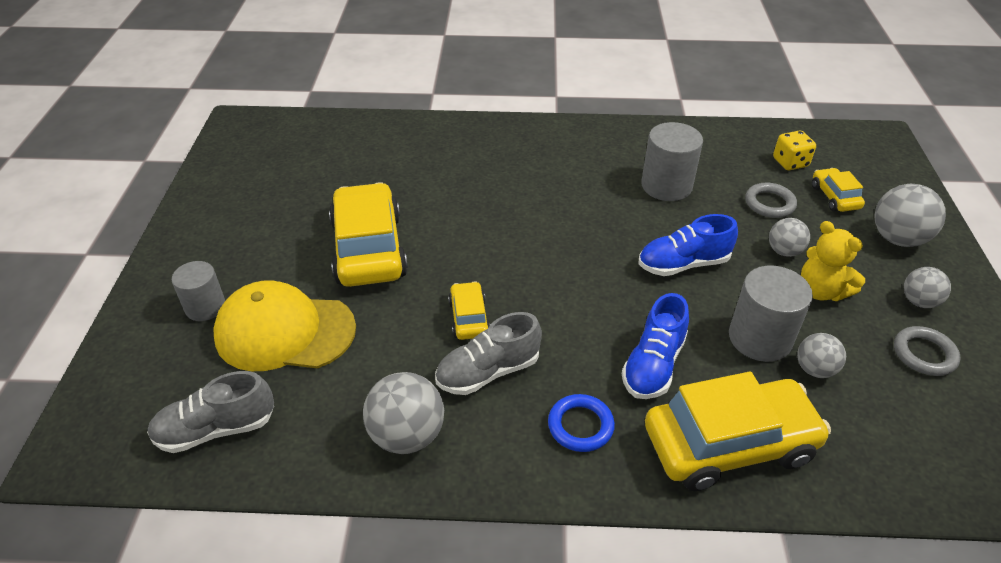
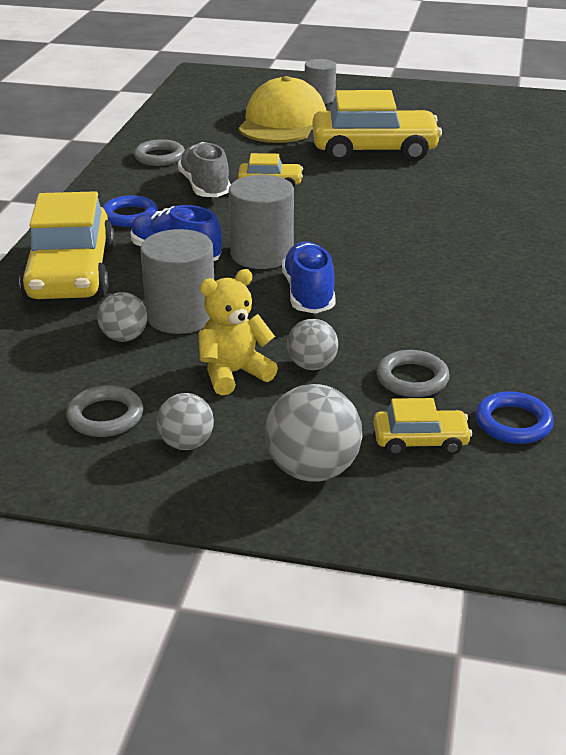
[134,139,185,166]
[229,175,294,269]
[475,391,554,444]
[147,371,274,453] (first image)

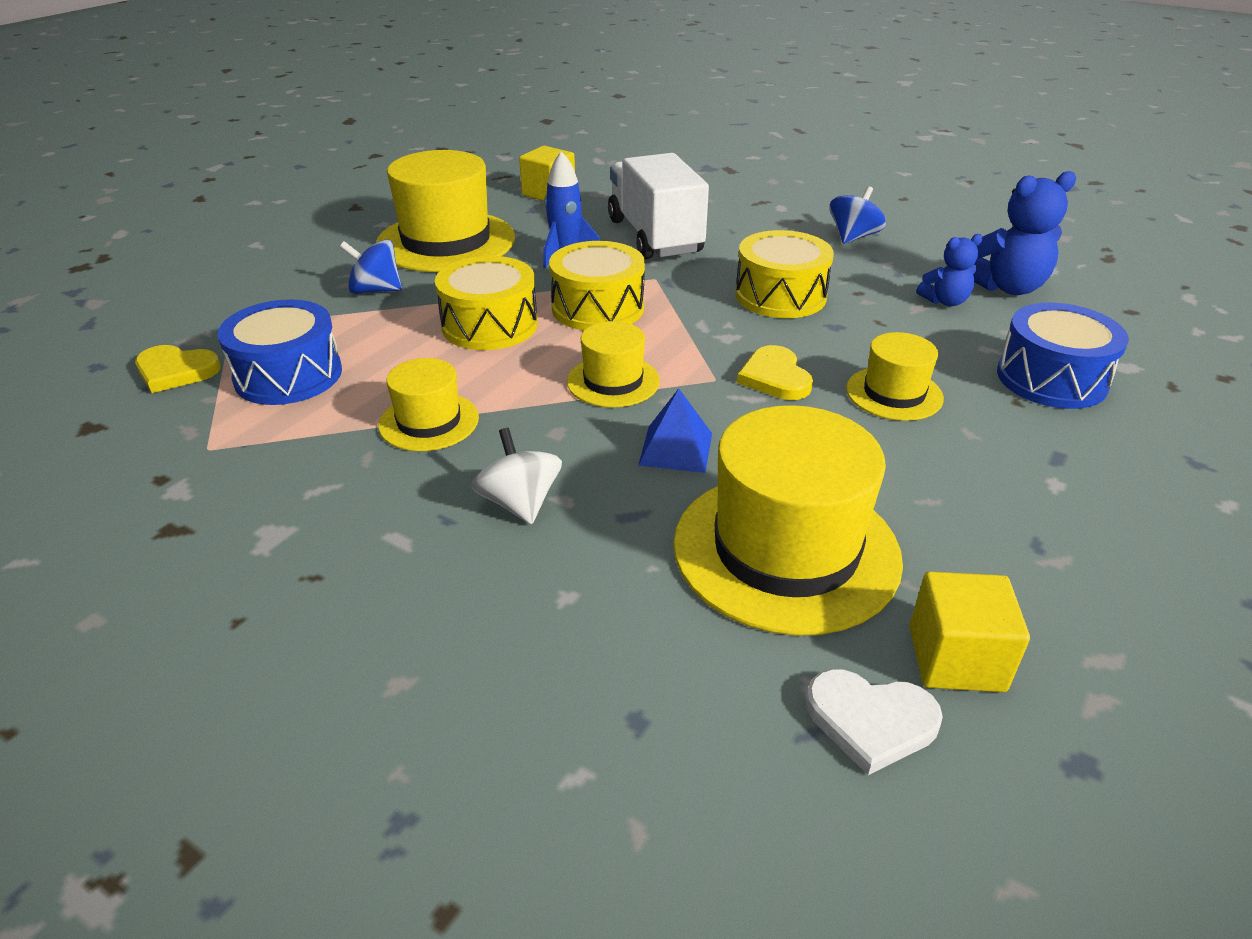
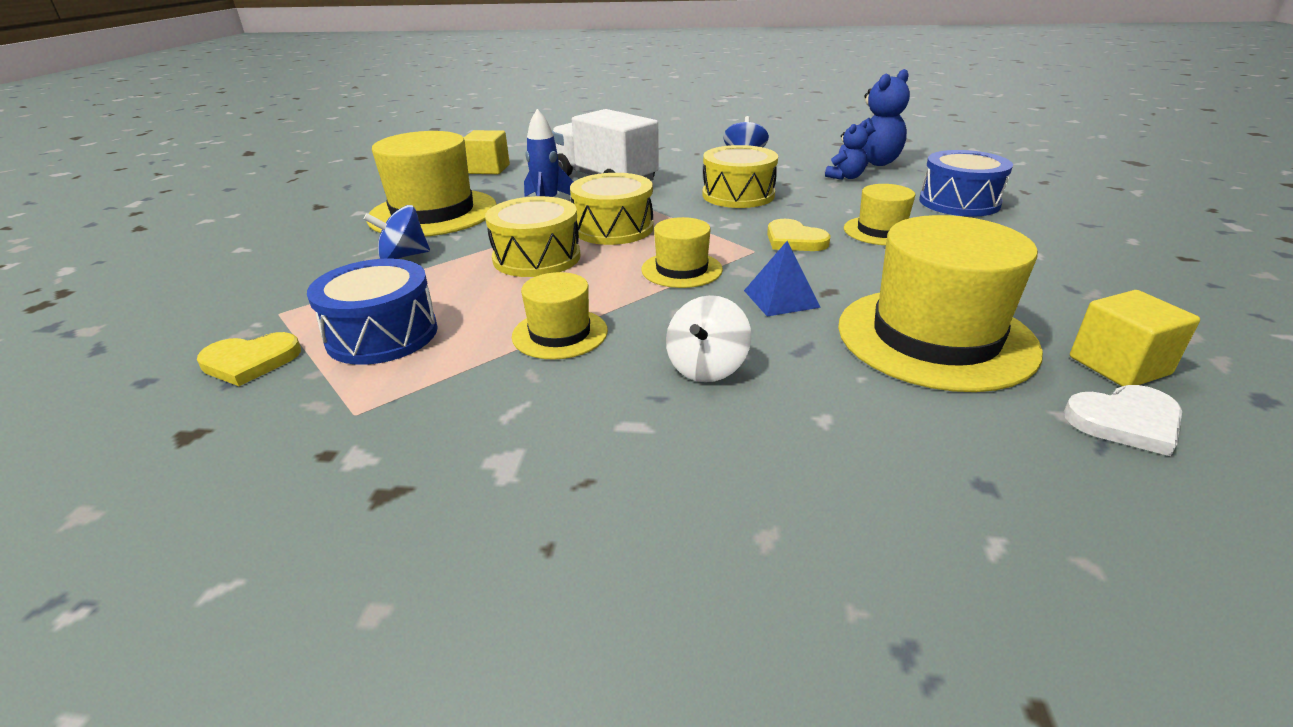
[666,295,751,382]

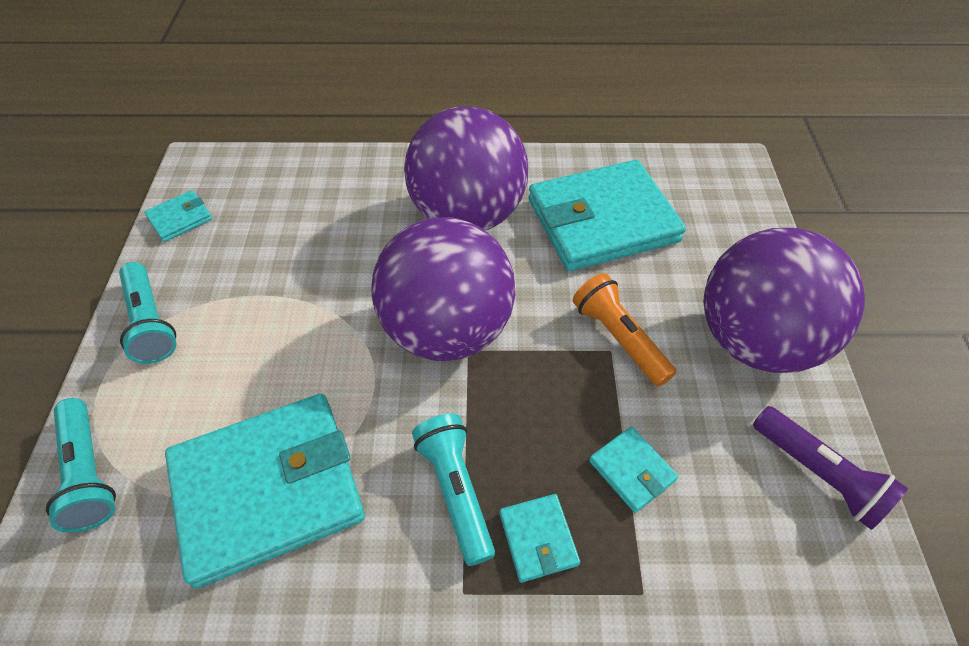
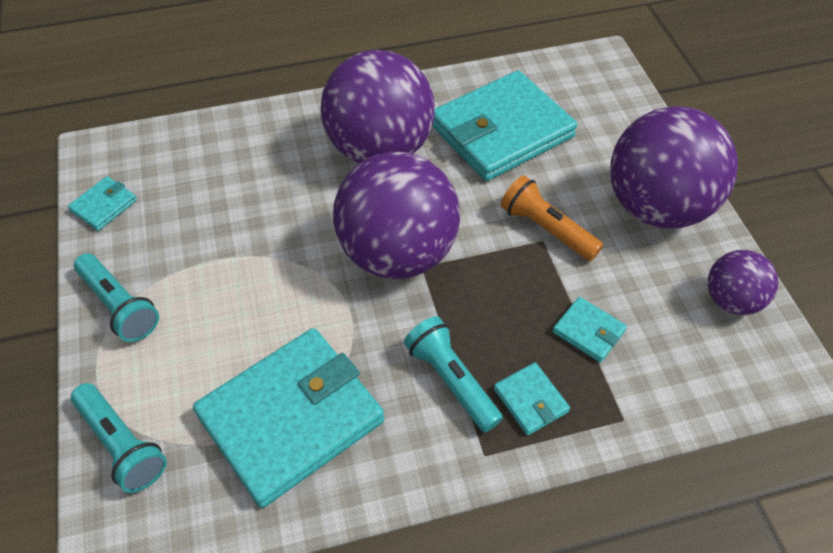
[708,250,778,315]

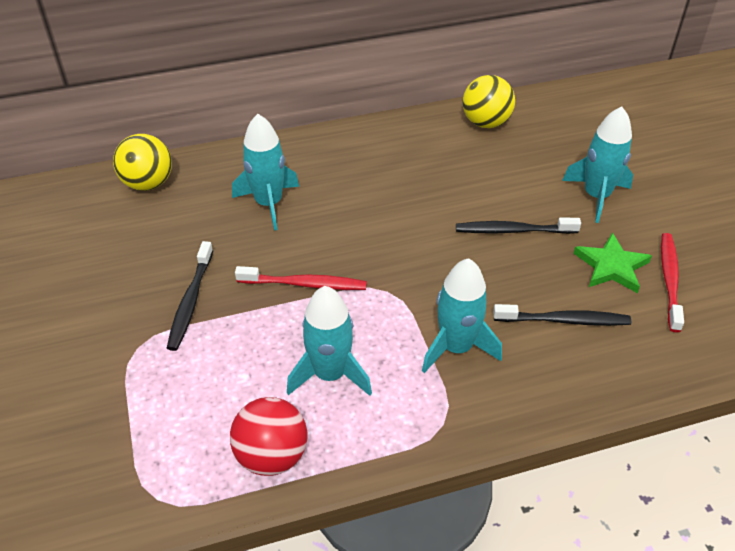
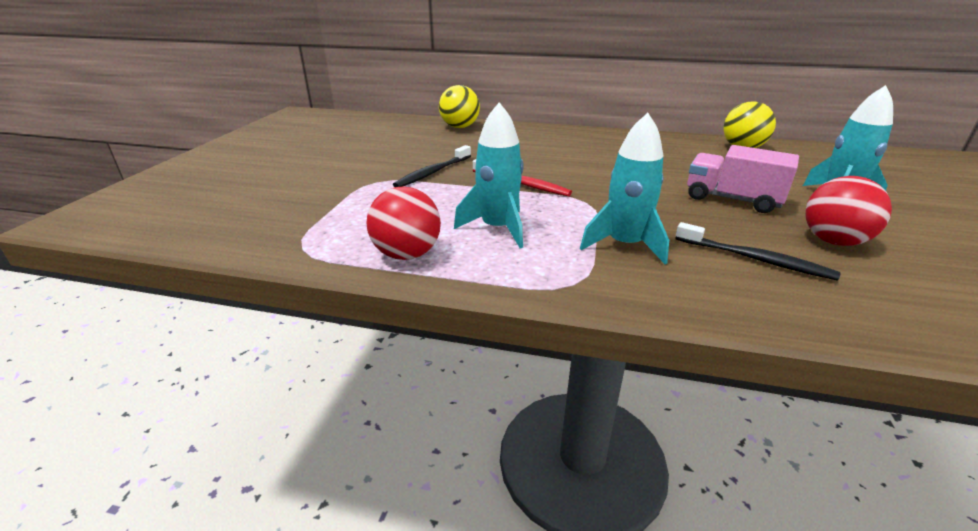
[687,145,799,213]
[805,176,892,246]
[232,114,299,231] (first image)
[661,233,684,332] (first image)

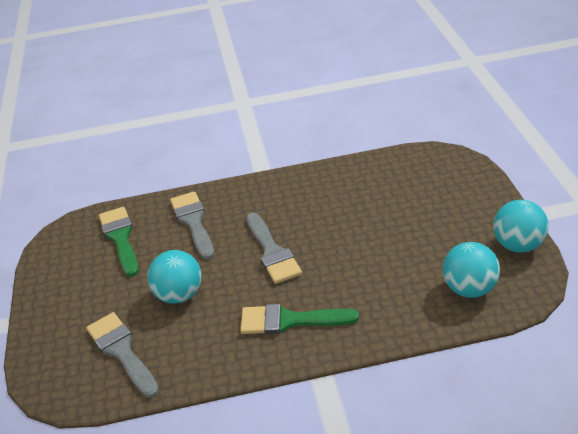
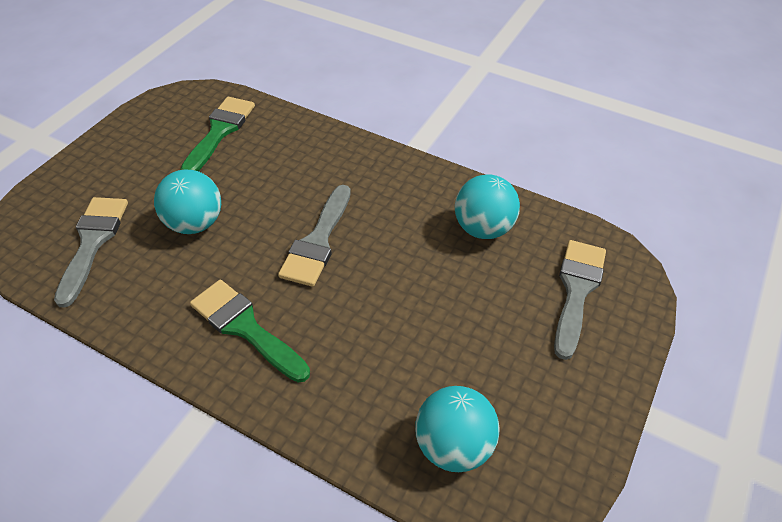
[455,174,520,239]
[554,240,606,360]

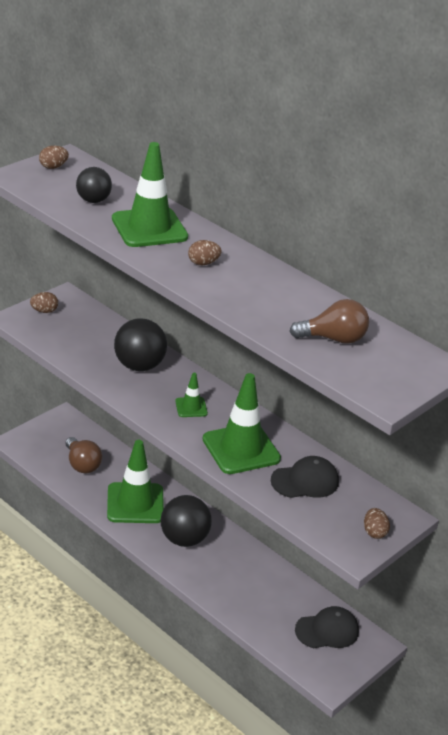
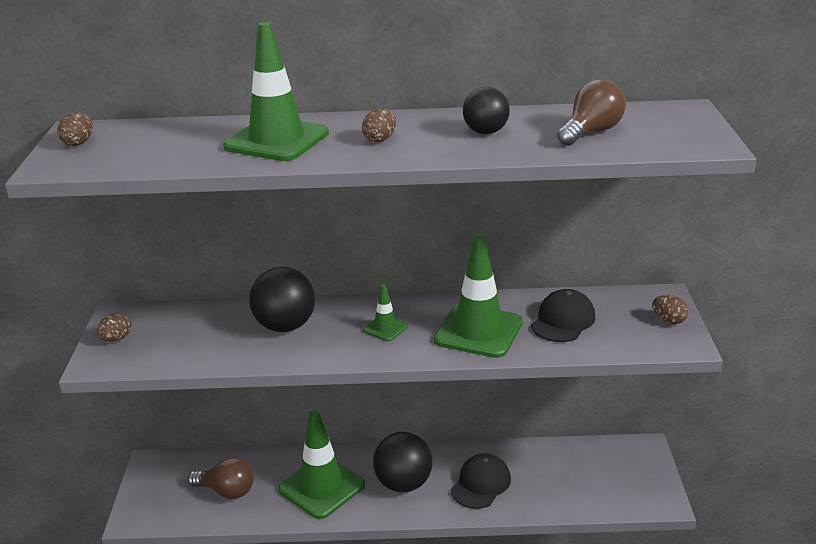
[451,453,511,509]
[463,87,510,134]

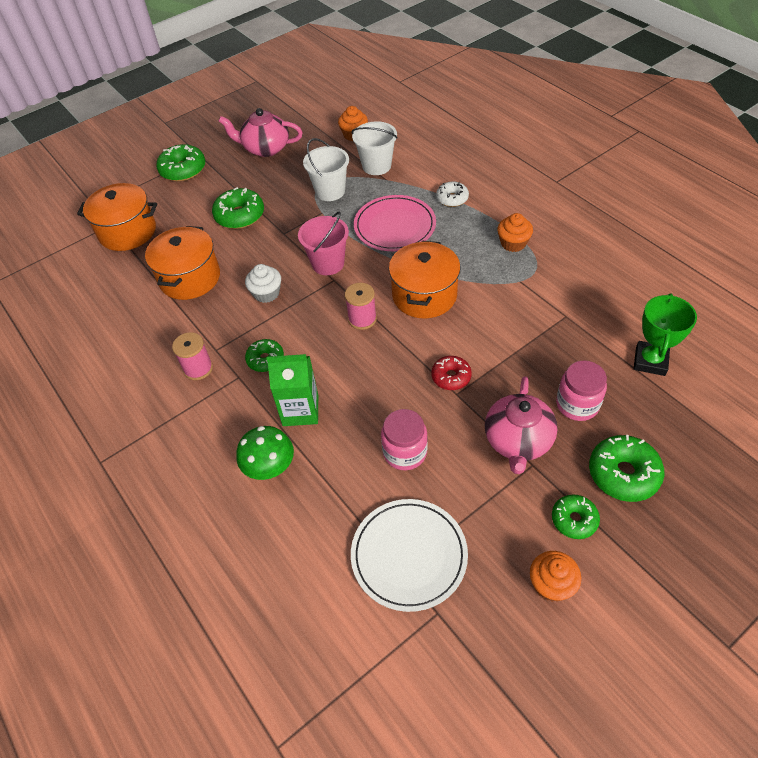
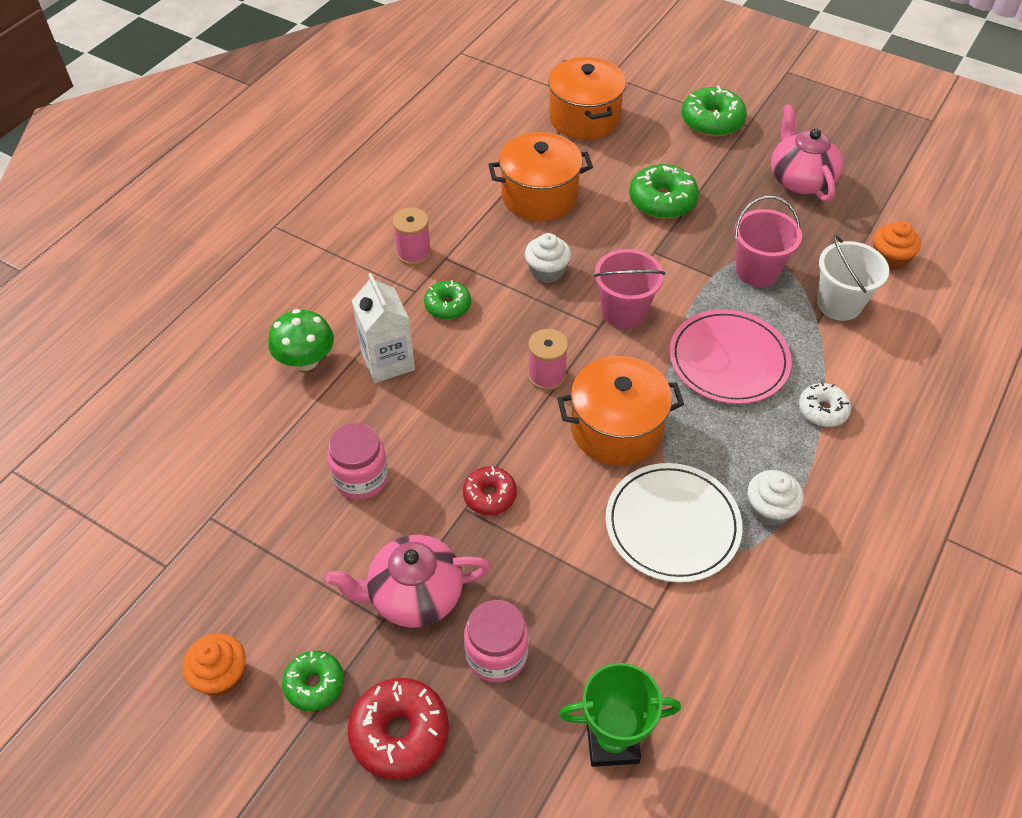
[348,678,449,780]
[352,273,415,383]
[606,463,743,583]
[734,196,802,287]
[748,470,804,526]

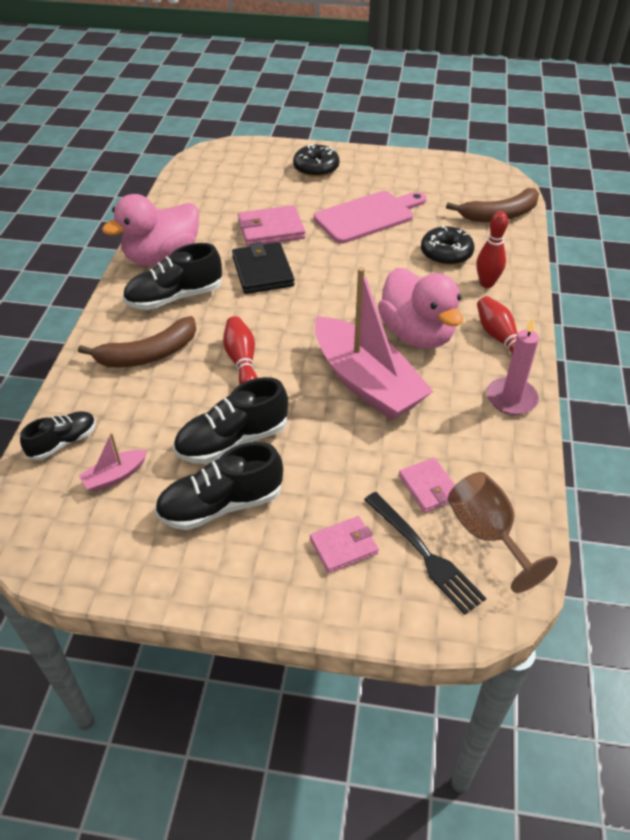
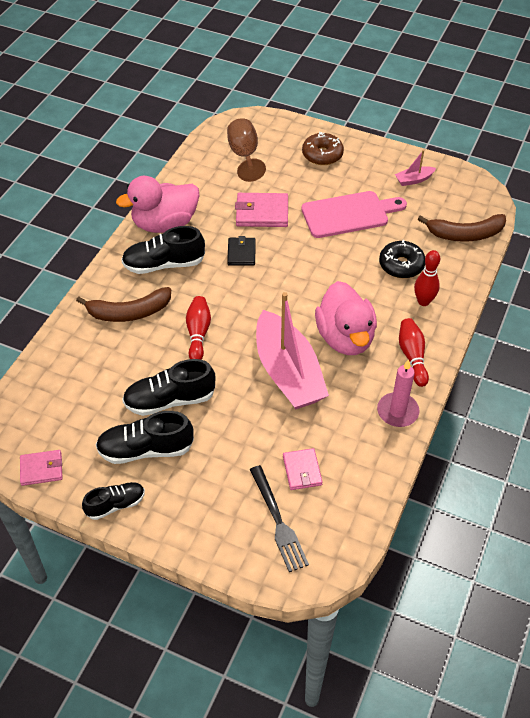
[20,450,62,486]
[82,482,145,520]
[227,118,266,182]
[227,236,256,266]
[302,132,344,165]
[395,150,436,186]

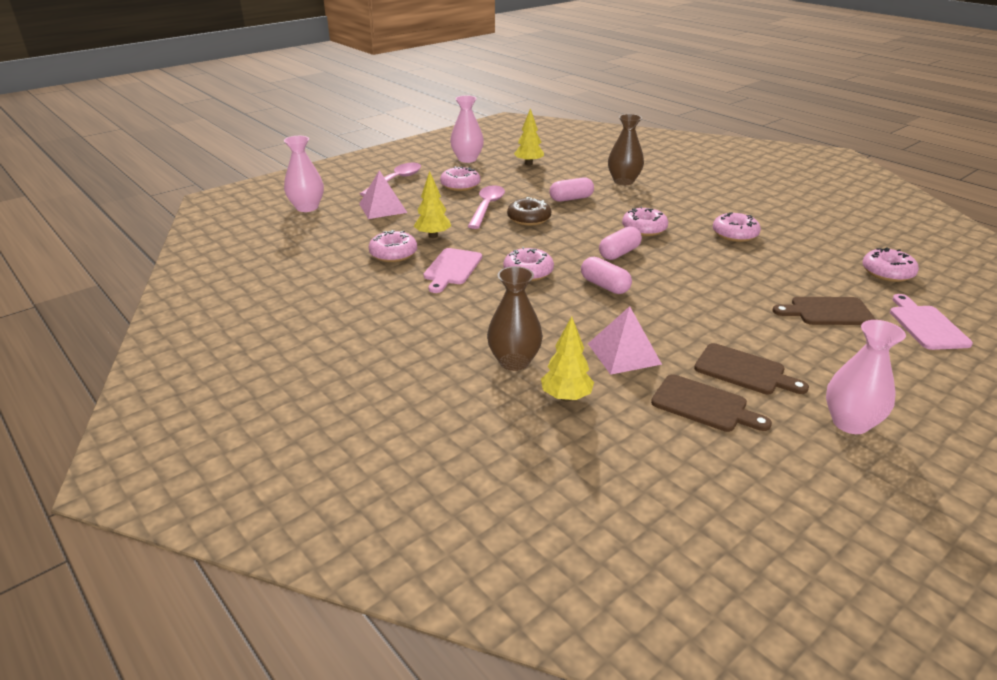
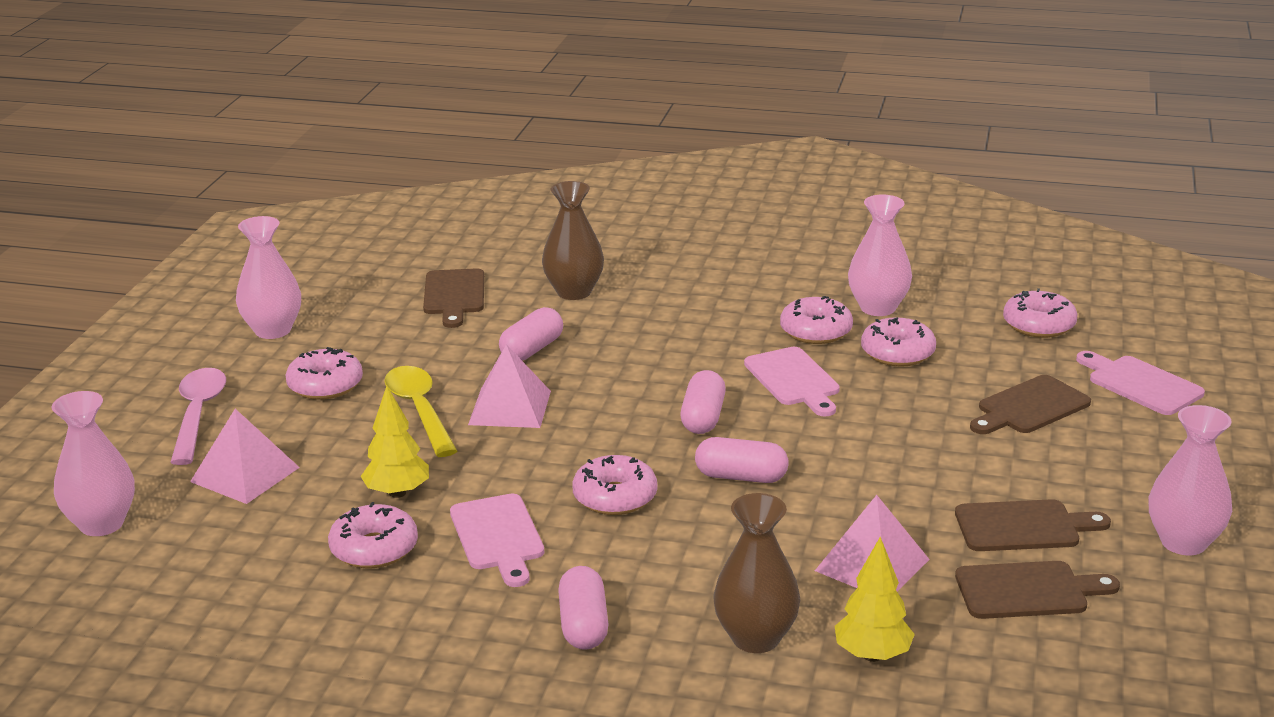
[384,366,457,457]
[423,268,484,328]
[468,344,551,428]
[558,566,608,650]
[744,347,840,417]
[848,195,912,316]
[861,317,936,367]
[514,108,544,165] (first image)

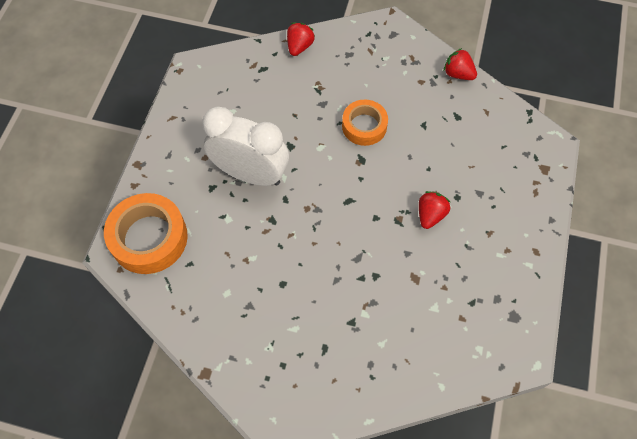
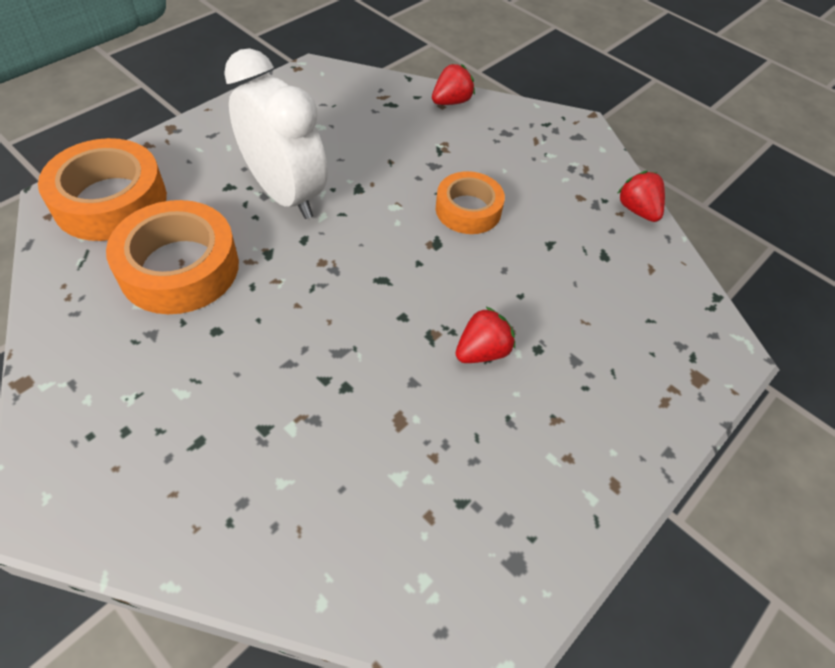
[106,200,239,314]

